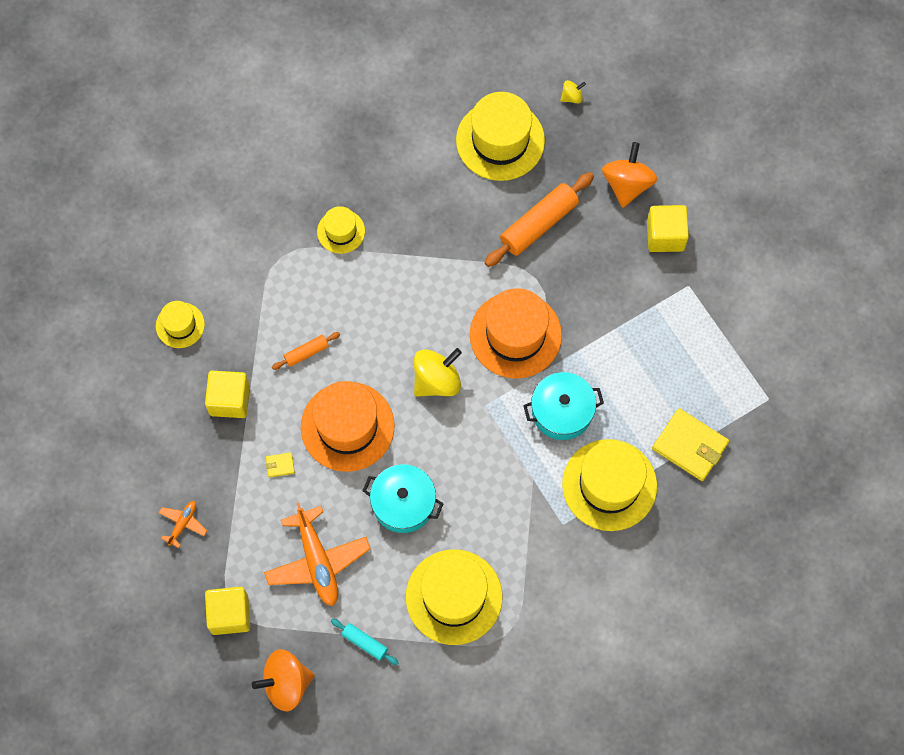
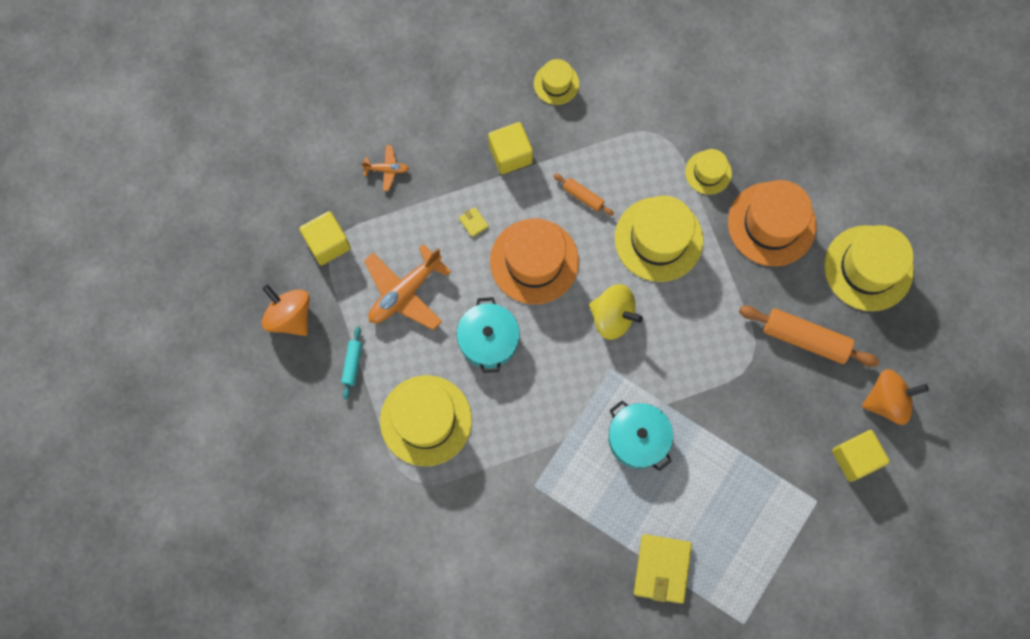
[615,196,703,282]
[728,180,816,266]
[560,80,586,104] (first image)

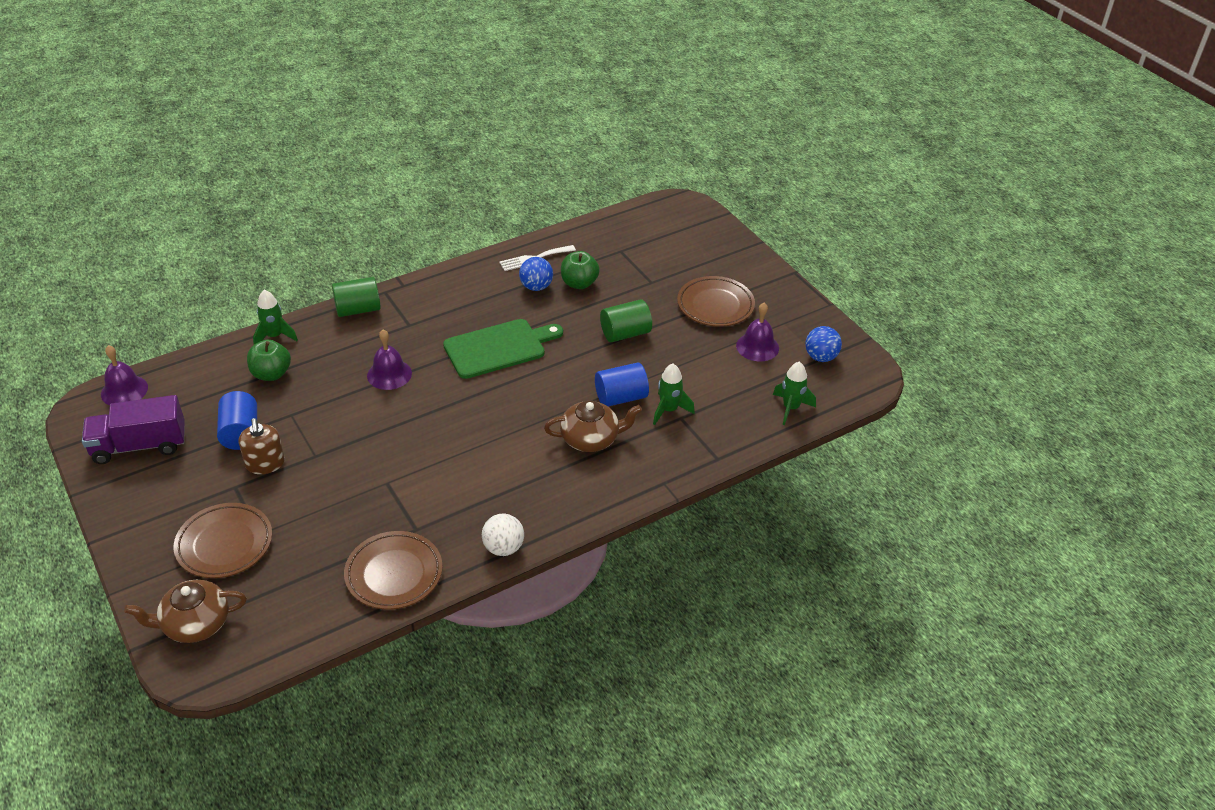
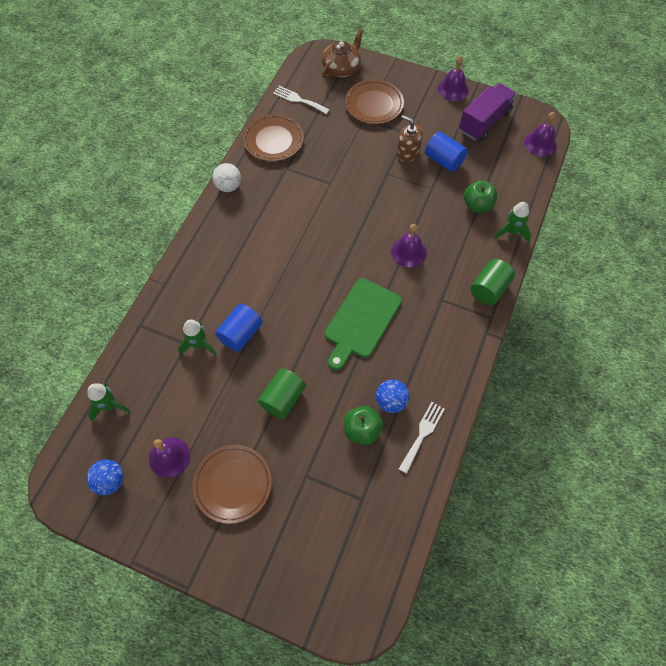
[273,86,330,114]
[438,56,469,101]
[544,401,642,452] (first image)

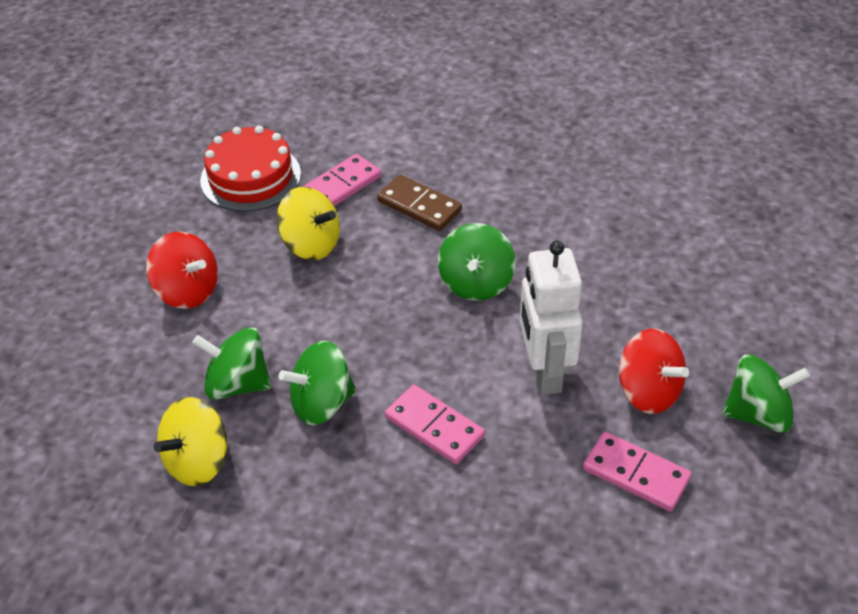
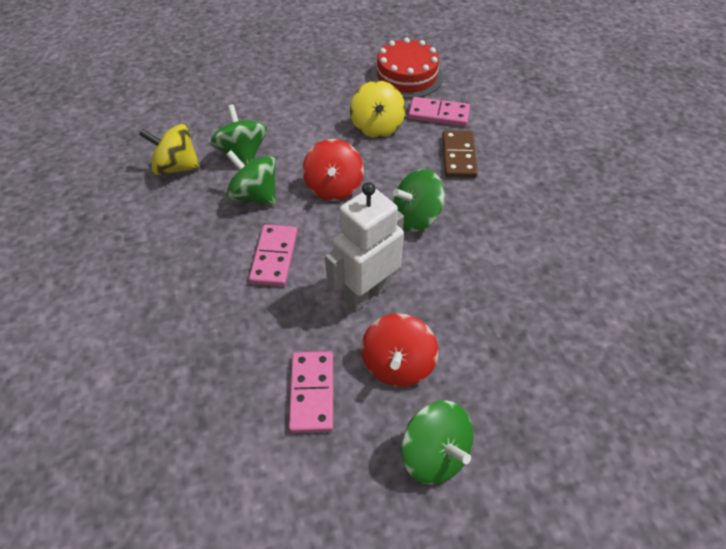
[302,139,364,201]

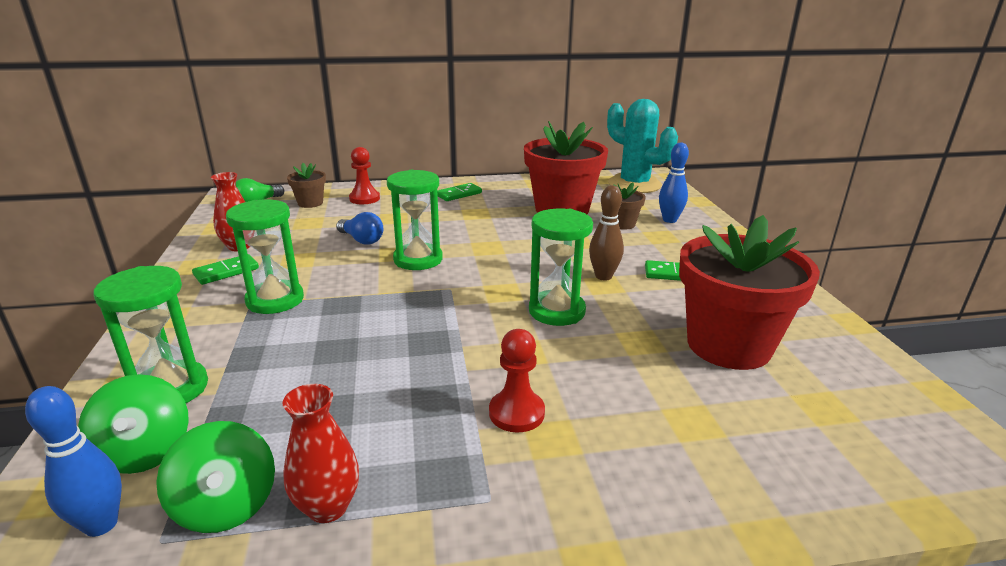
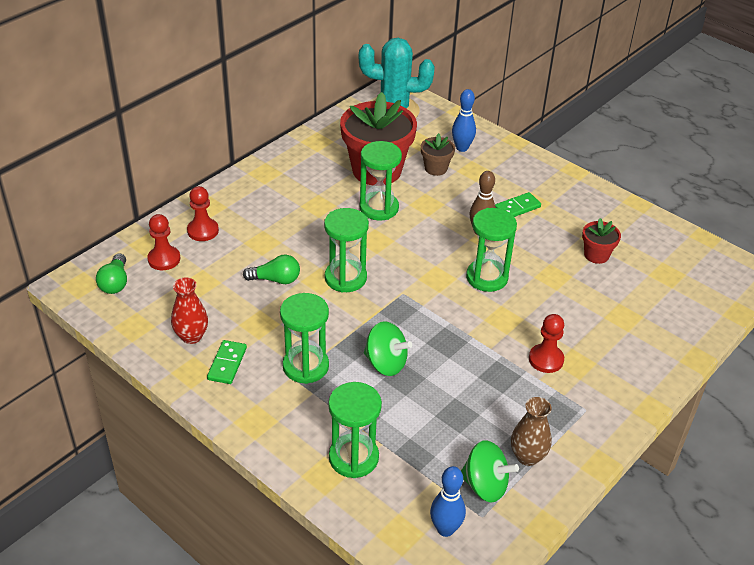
[147,214,180,270]
[243,255,300,284]
[360,141,402,221]
[364,321,412,376]
[511,397,552,466]
[582,218,621,264]
[437,183,482,201] (first image)

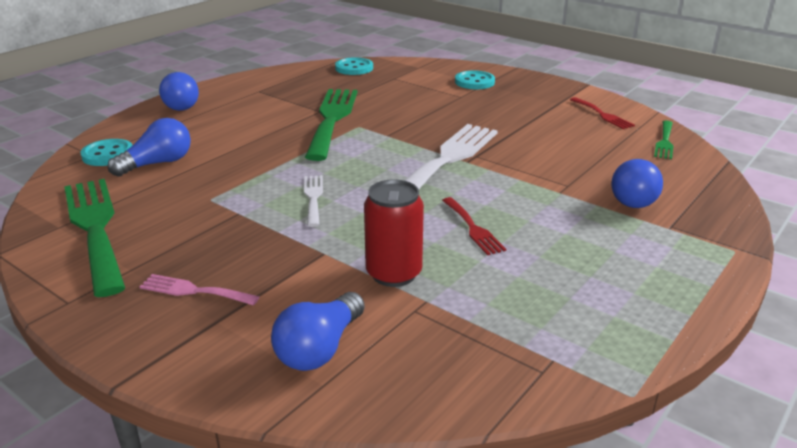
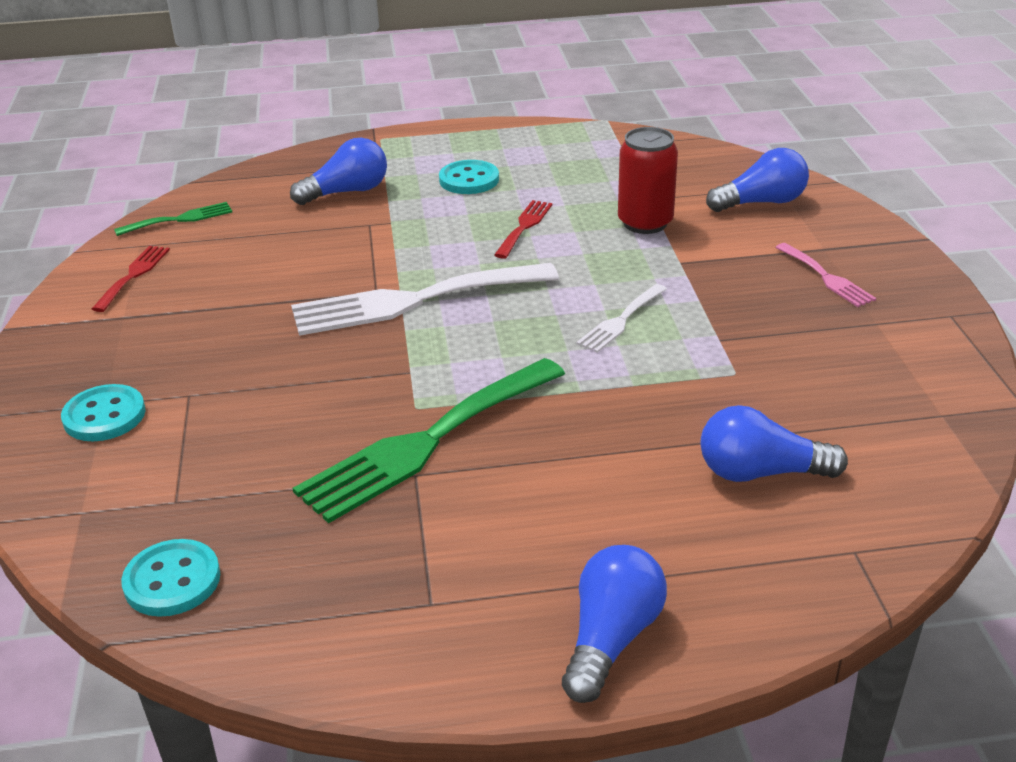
[439,160,499,194]
[64,179,125,297] (first image)

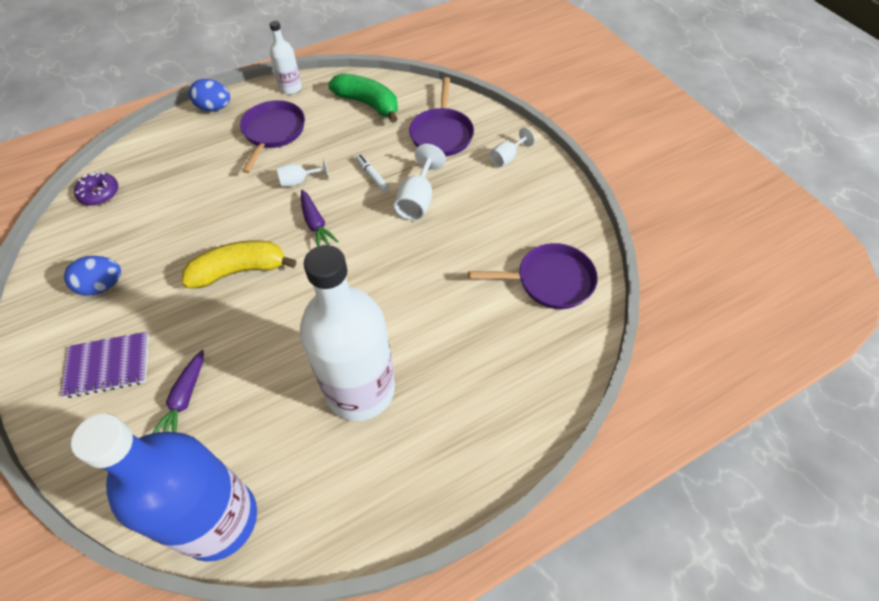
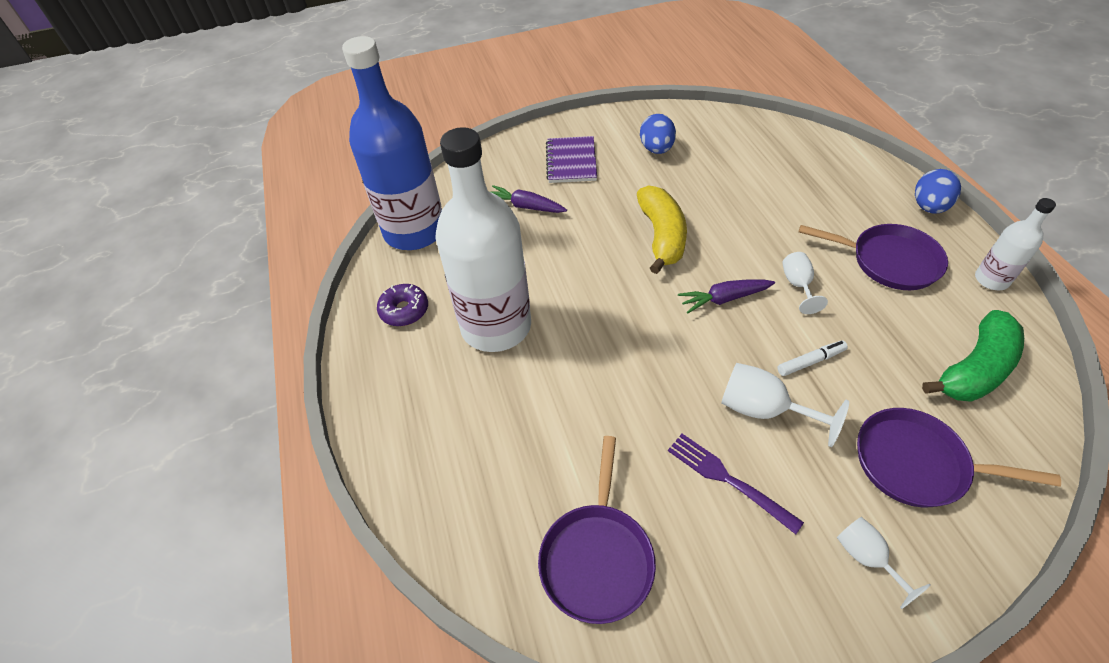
[377,284,428,326]
[668,434,804,534]

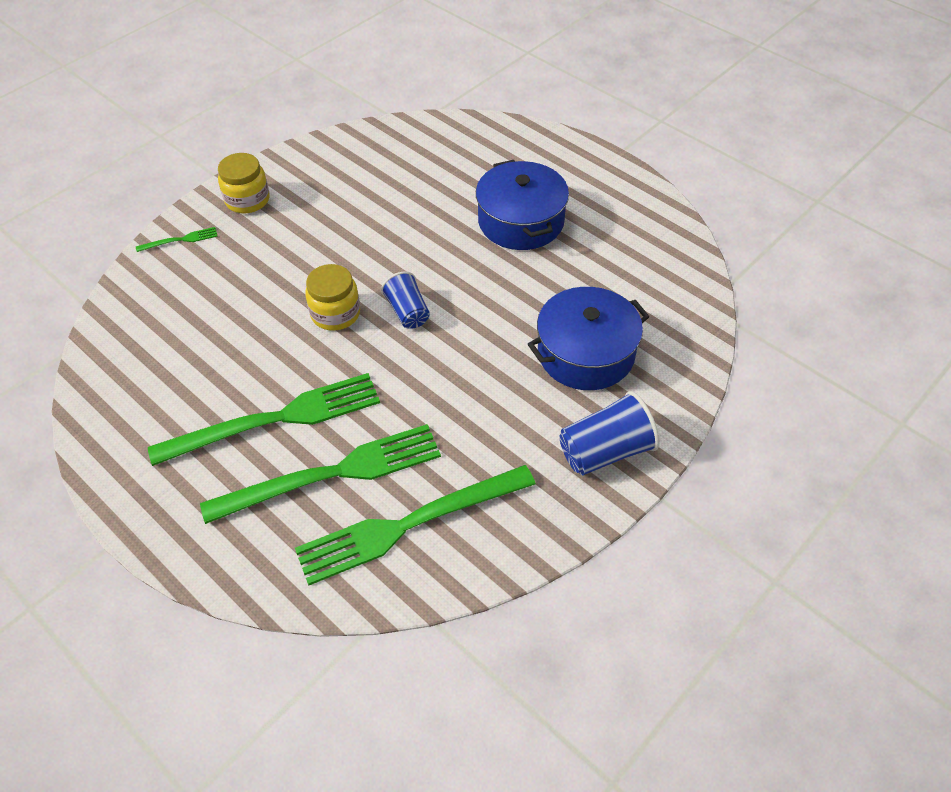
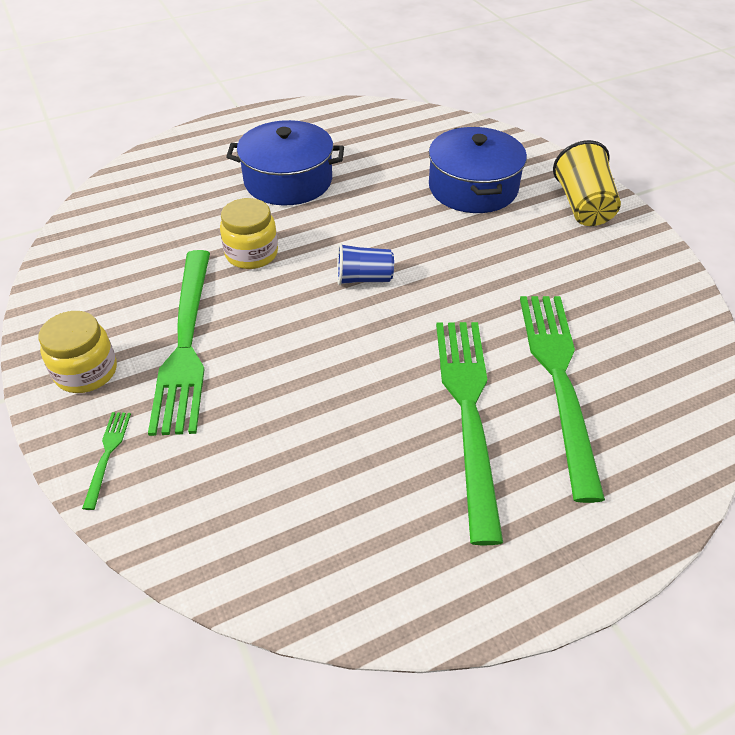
[148,250,210,436]
[220,198,278,269]
[553,140,621,226]

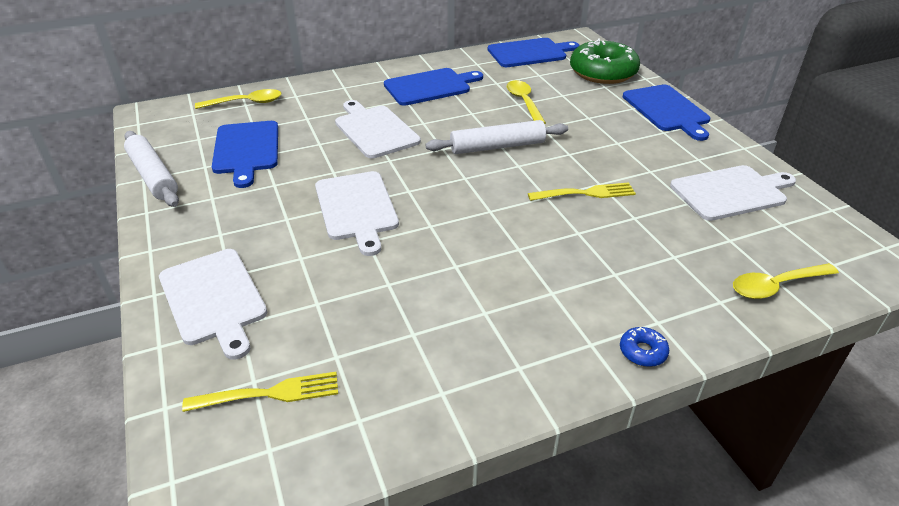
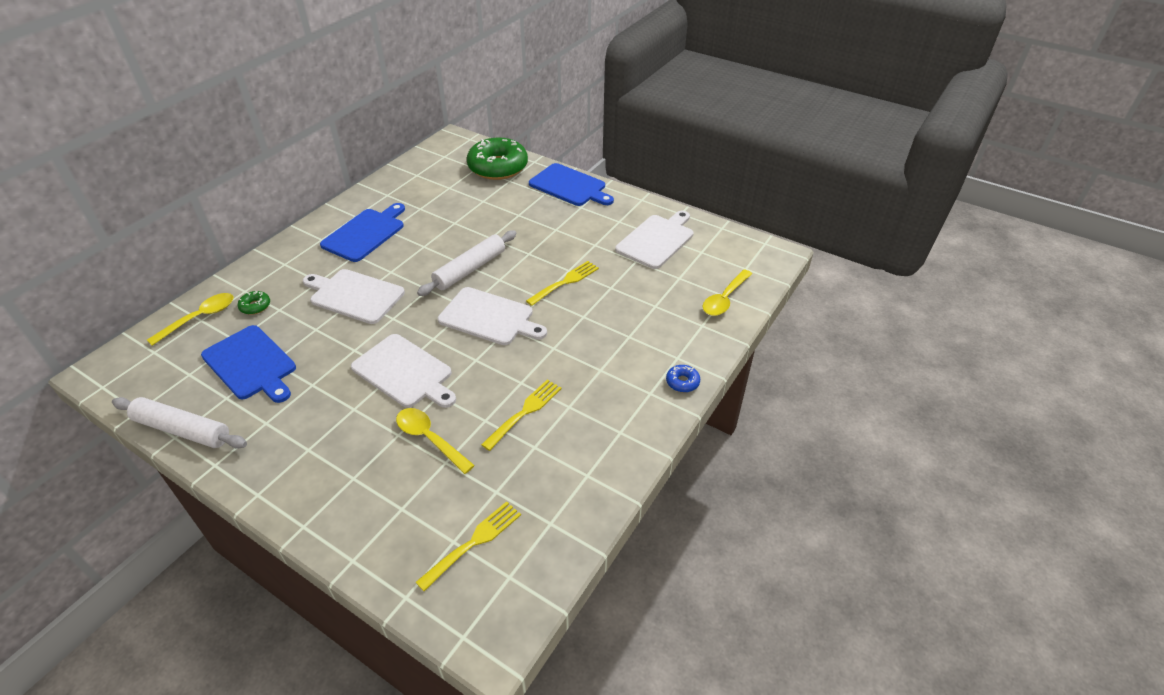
[238,291,270,315]
[396,408,475,474]
[438,287,547,345]
[481,379,562,451]
[488,38,579,67] (first image)

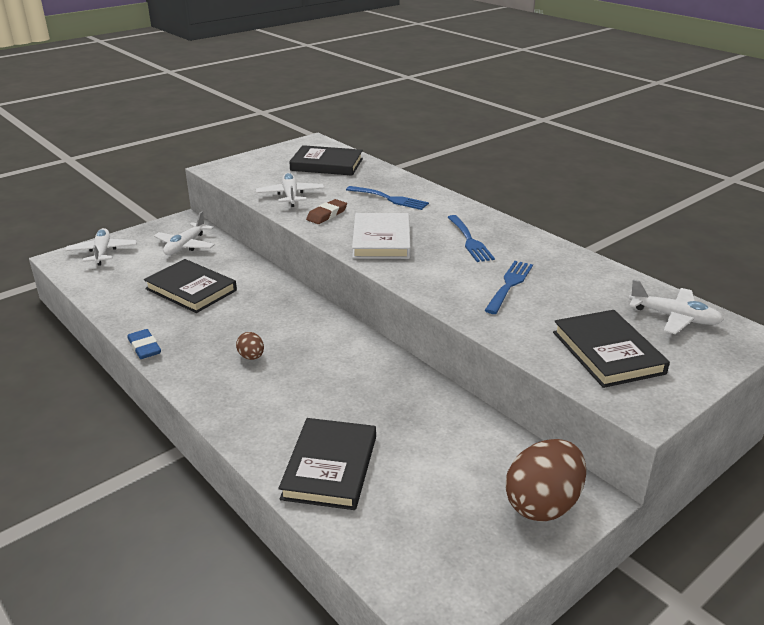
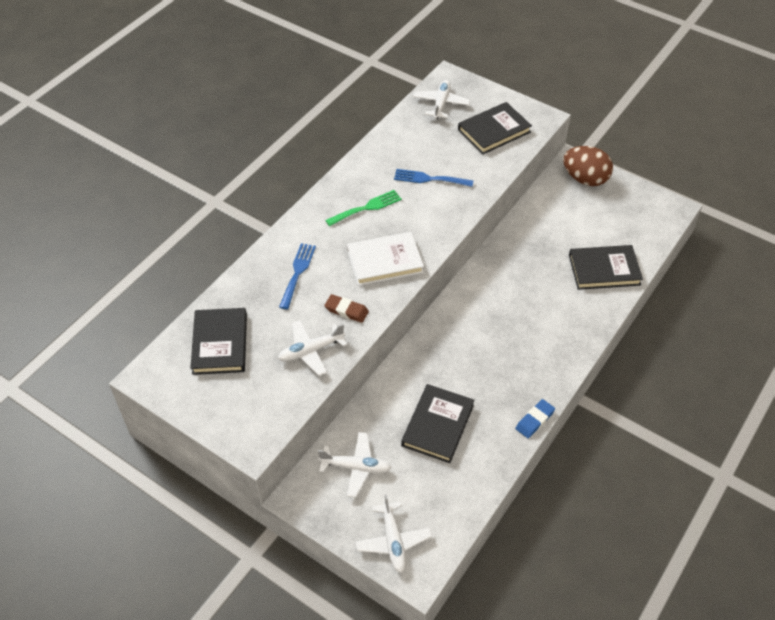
[325,190,402,226]
[355,494,432,573]
[236,332,264,360] (first image)

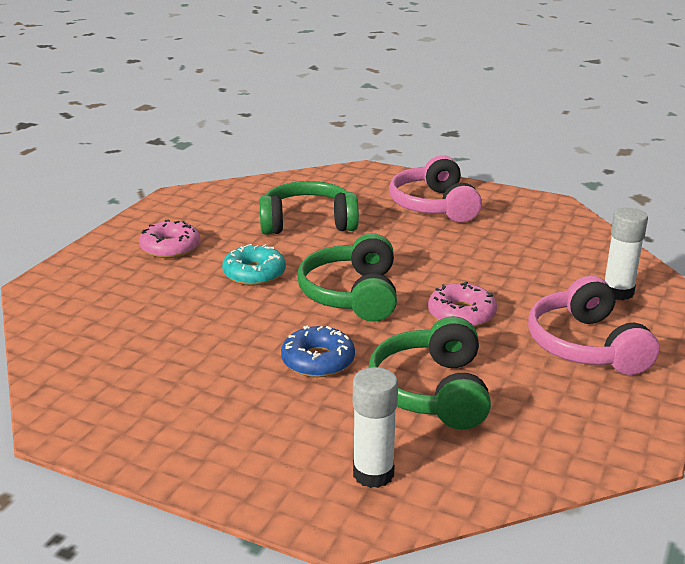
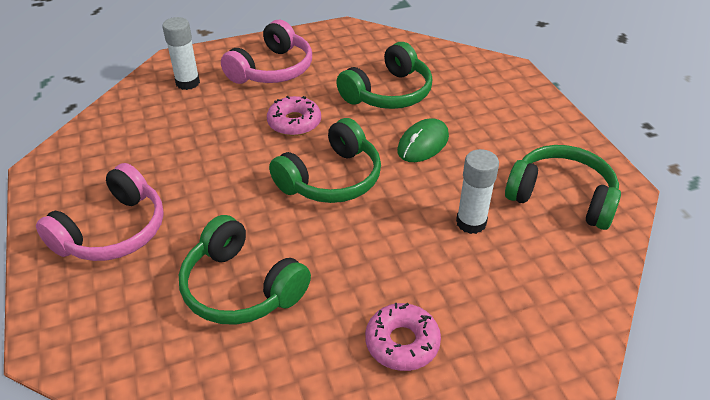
[397,118,449,162]
[456,149,499,234]
[505,145,621,230]
[222,244,286,286] (first image)

